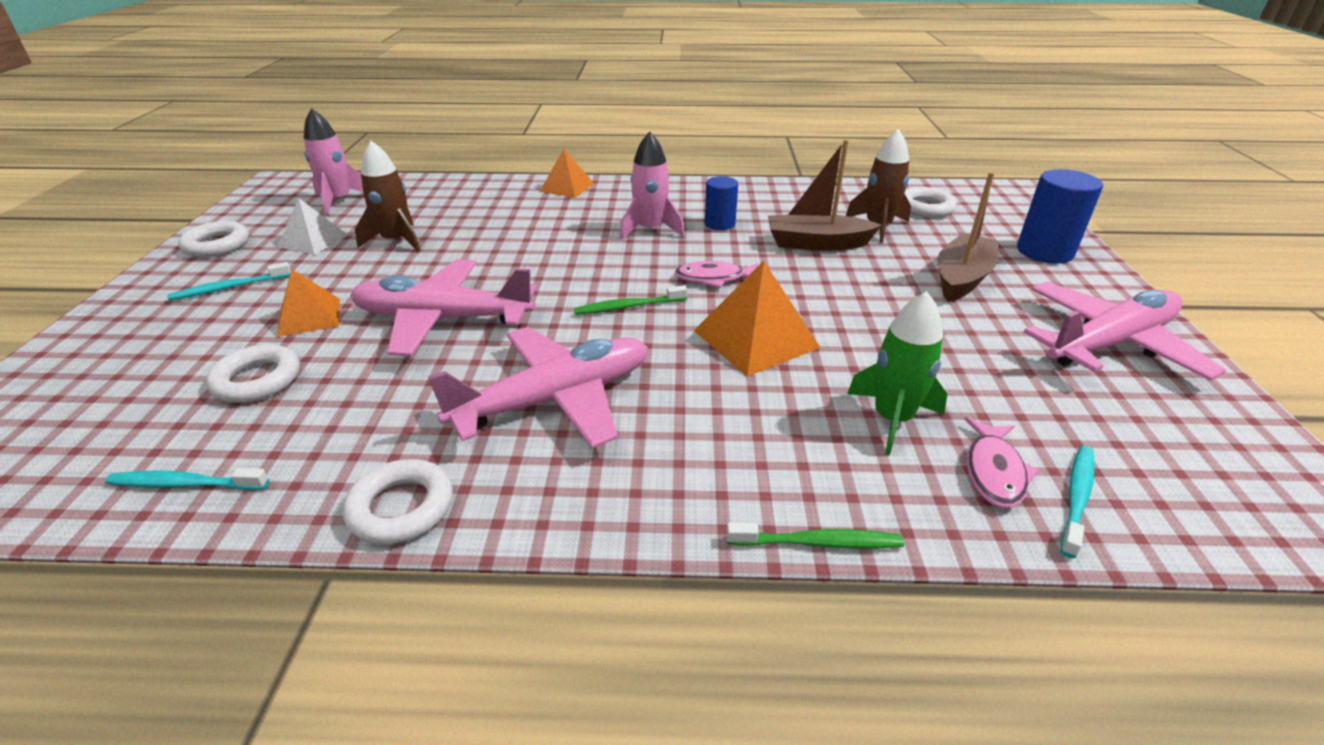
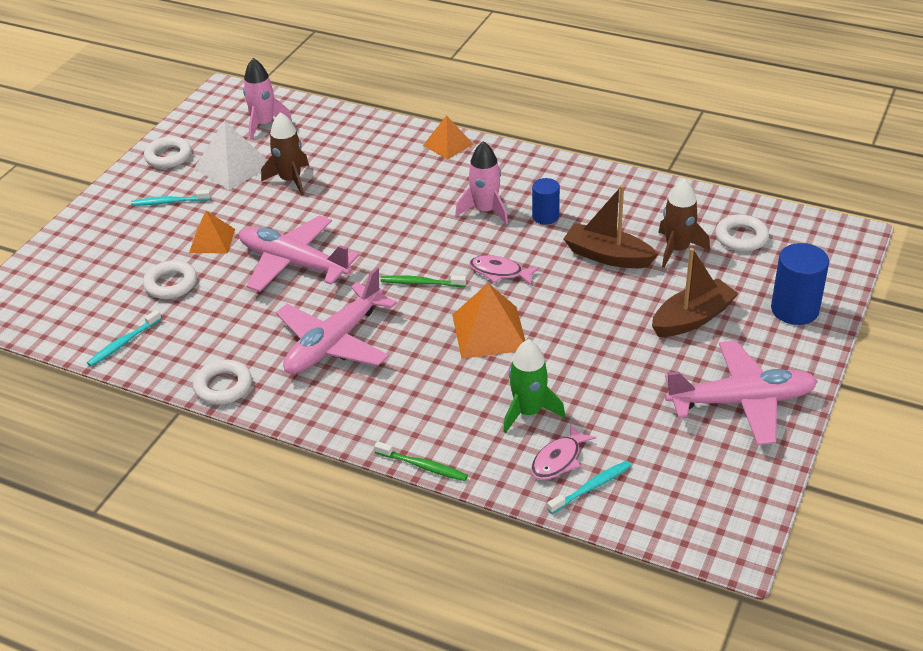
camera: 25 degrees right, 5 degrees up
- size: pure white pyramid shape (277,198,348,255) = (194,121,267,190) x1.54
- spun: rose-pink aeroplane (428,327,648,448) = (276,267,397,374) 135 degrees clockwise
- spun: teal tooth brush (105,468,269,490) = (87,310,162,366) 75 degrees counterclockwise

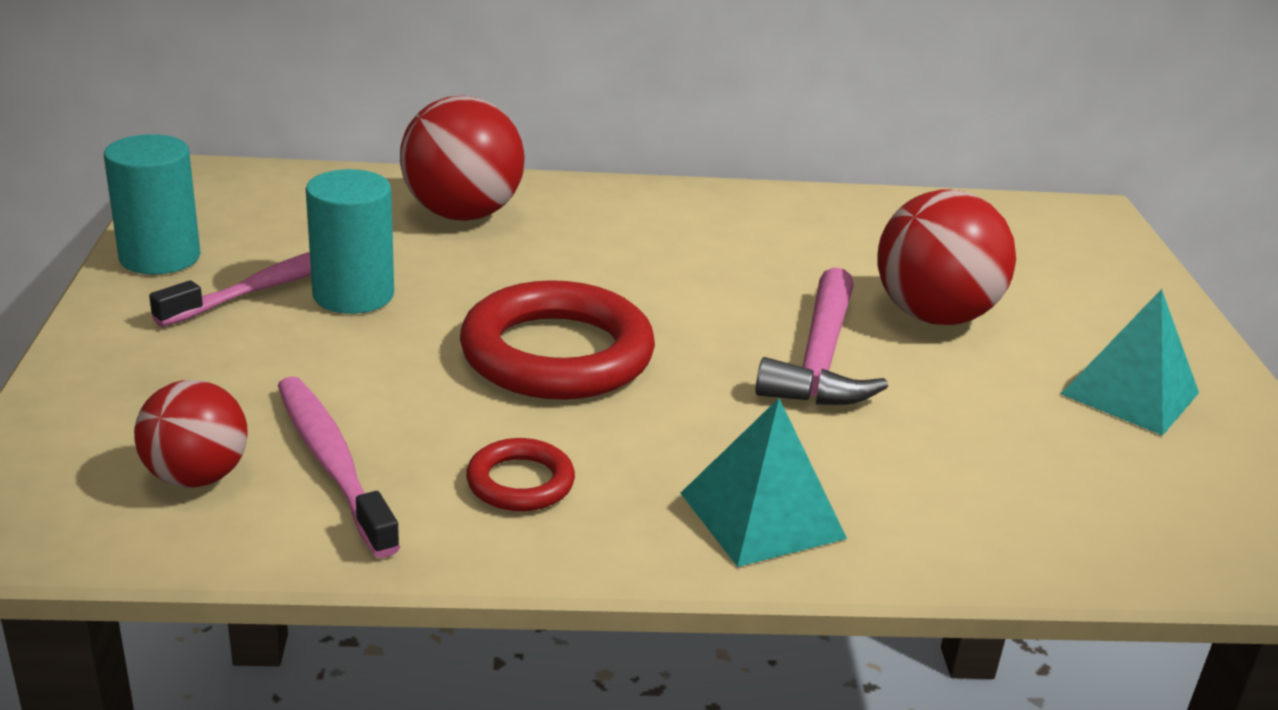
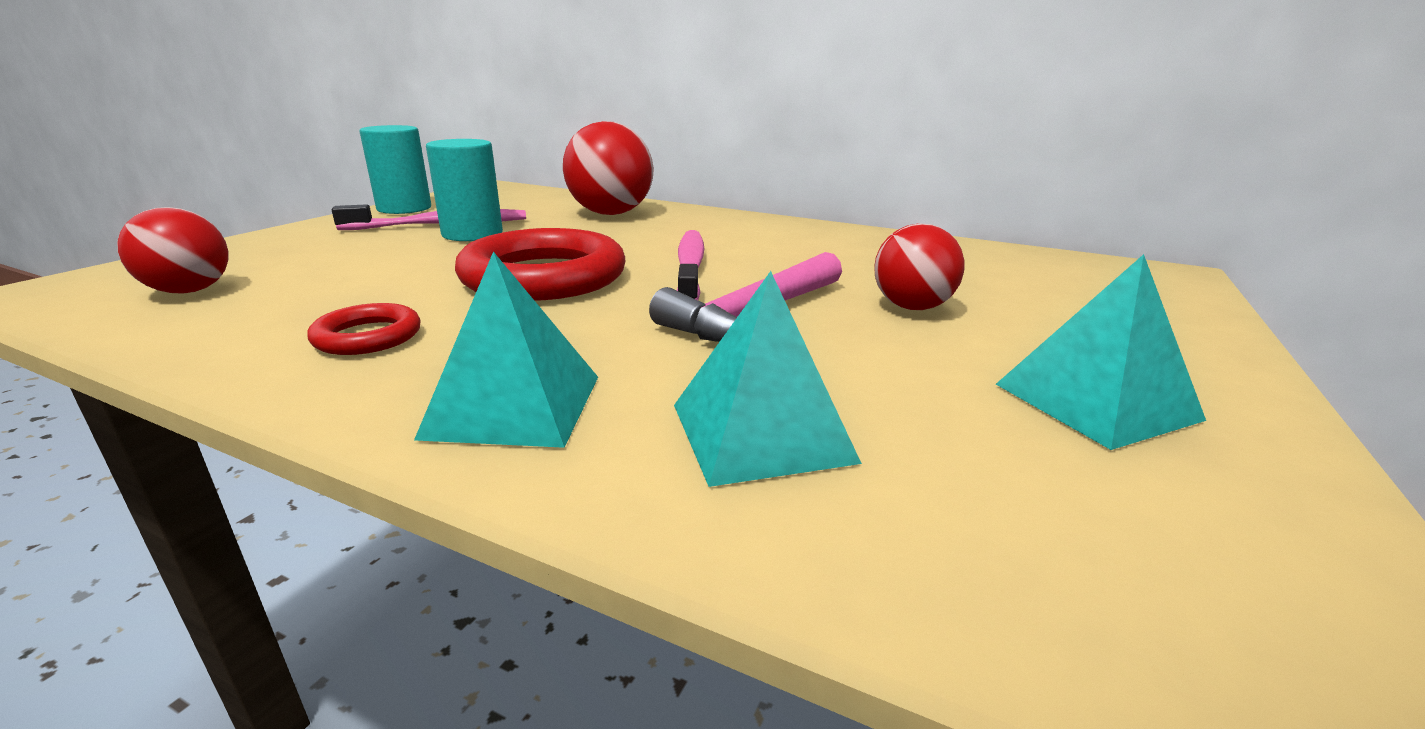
camera: 30 degrees right, 5 degrees down
- size: scarlet play ball (877,189,1016,325) = (874,223,964,310) x0.62
- relocated: rose-pink tooth brush (278,376,400,558) to (677,230,704,300)
- appeared: teal pyramid shape (674,271,862,487)

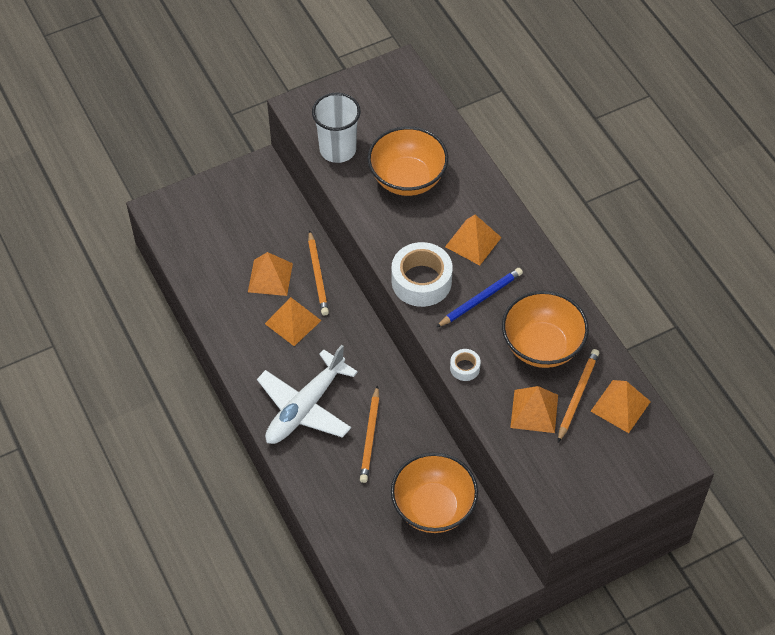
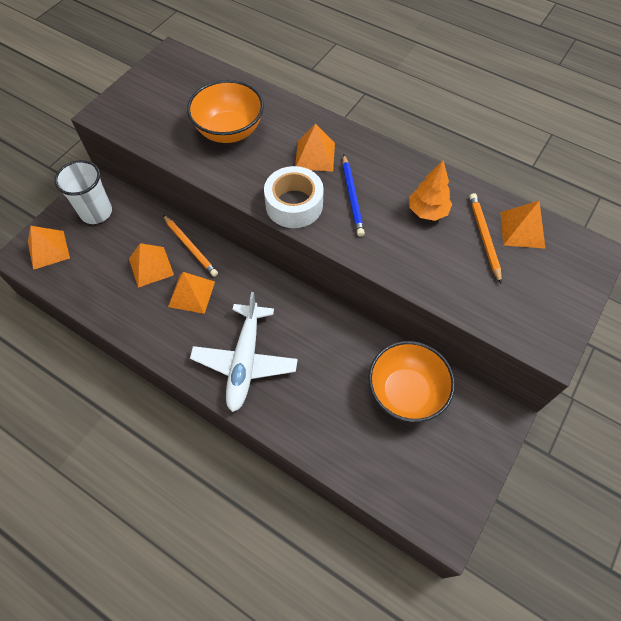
camera: 30 degrees left, 5 degrees up
- relocated: pure white cup (312,92,361,163) to (54,160,112,224)
- spun: cobalt lead pencil (436,268,523,327) = (342,154,365,237) 150 degrees clockwise
- exchanged: orange-coloured bowl (502,291,589,368) to orange-coloured tree (409,160,452,221)
- missing: pure white sticky tape (450,349,481,381)
- missing: orange-coloured lead pencil (360,385,379,483)
- relocated: orange-coloured pyramid shape (510,386,558,433) to (28,226,70,270)

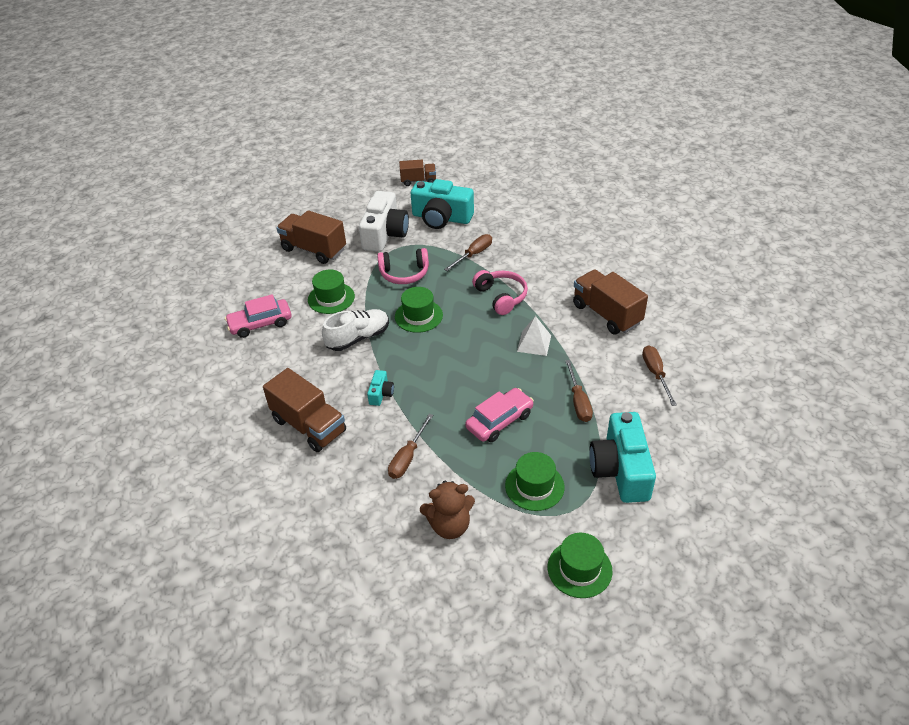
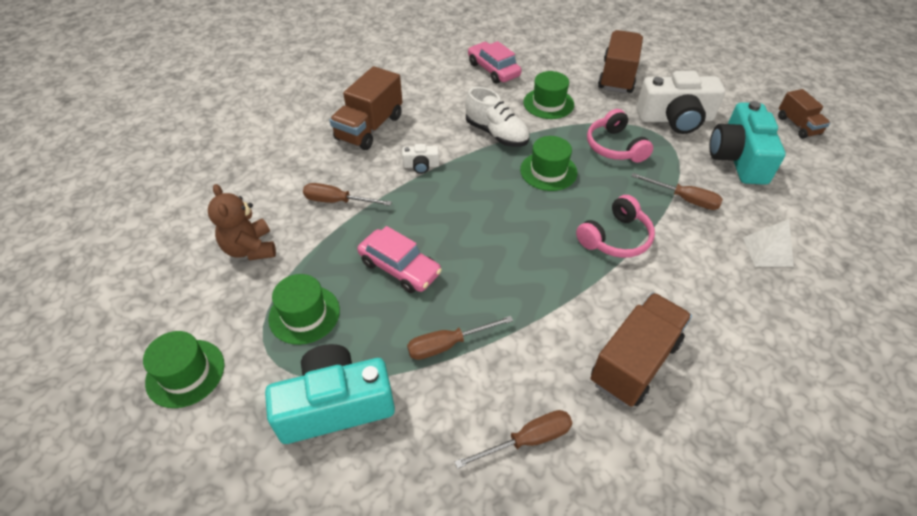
camera: 75 degrees right, 5 degrees up
- relocated: pure white pyramid shape (517,316,551,356) to (743,219,794,267)
- colour: teal compact camera (367,370,394,406) to pure white compact camera (402,144,439,174)

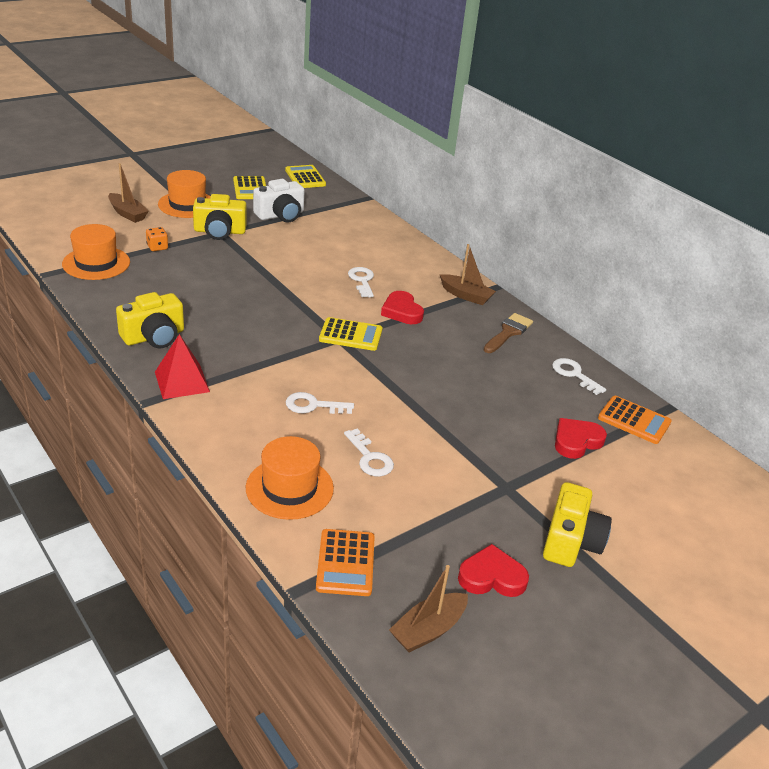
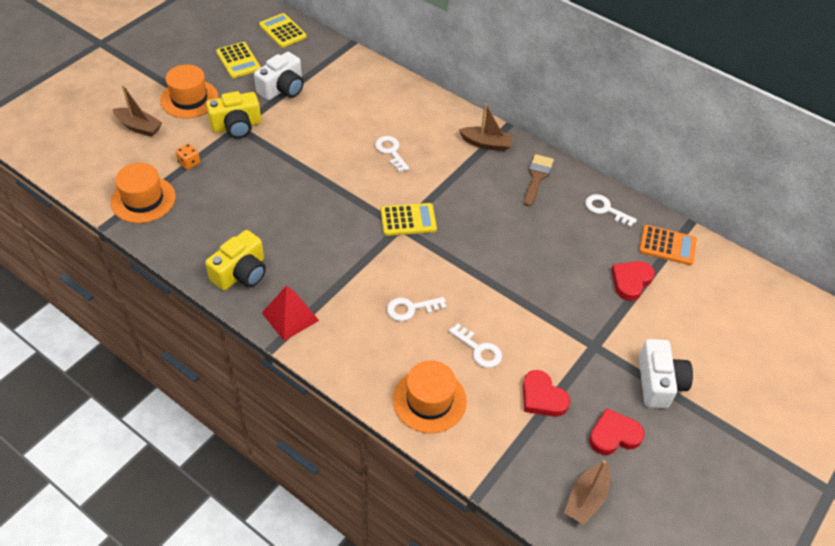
camera: 15 degrees left, 15 degrees up
- relocated: scarlet love heart (381,291,424,324) to (523,370,570,417)
- colour: golden compact camera (543,482,612,567) to pure white compact camera (639,339,693,408)
- missing: orange-coloured pocket calculator (316,529,375,596)

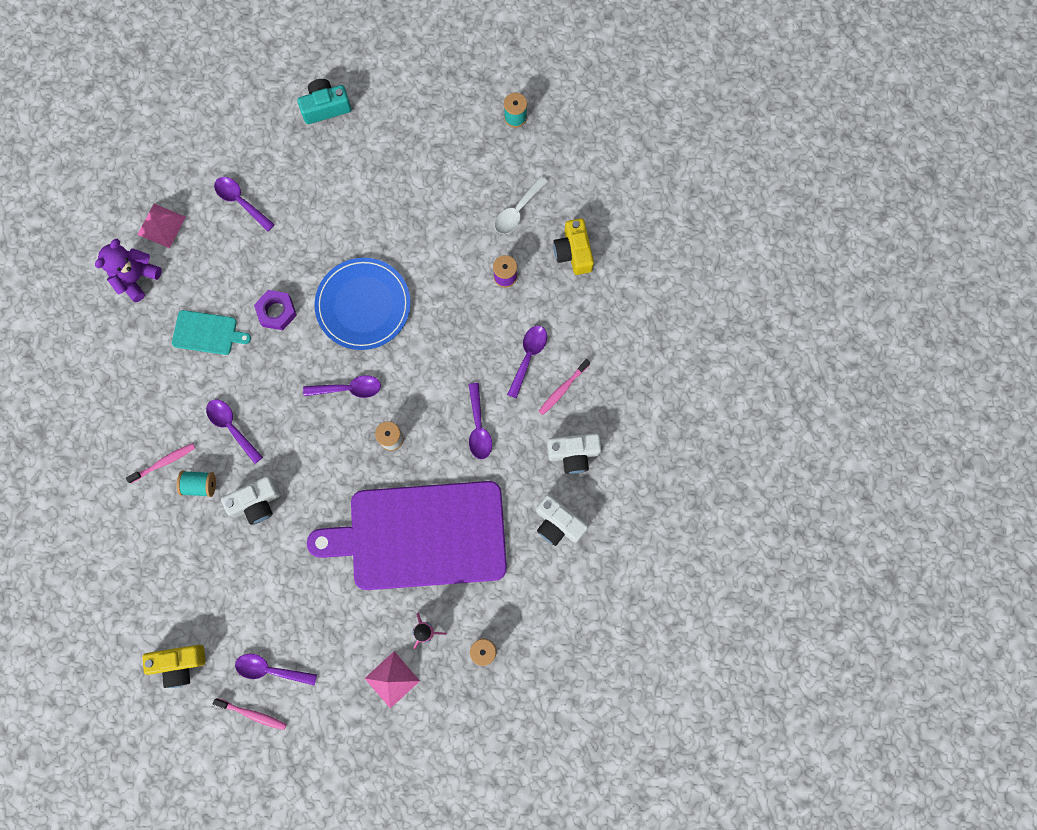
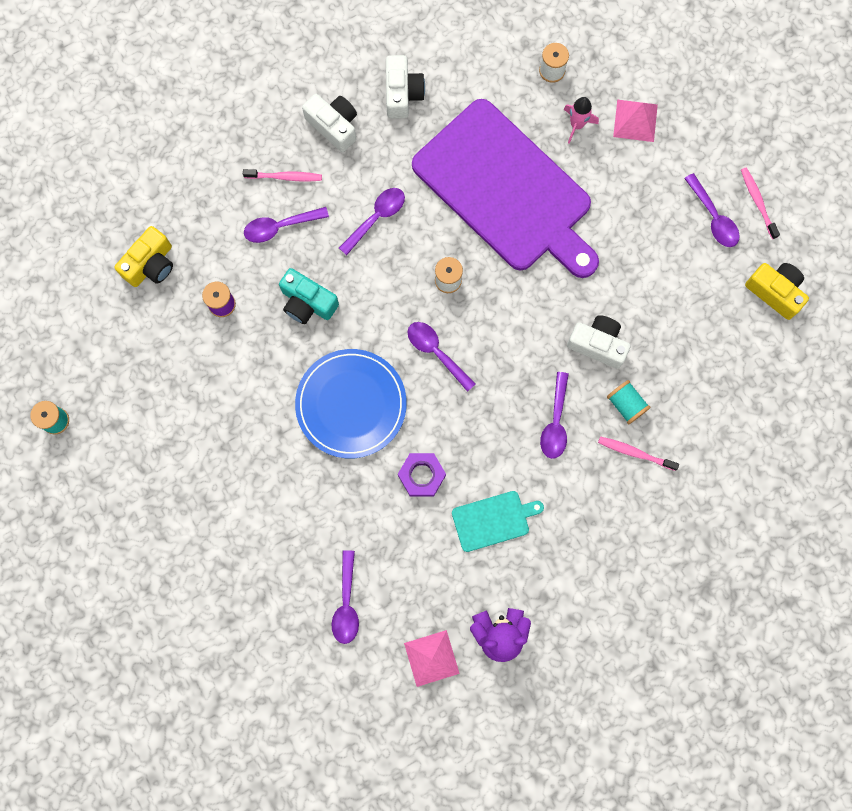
camera: 130 degrees left, 0 degrees up
- relocated: teal compact camera (297,79,352,124) to (279,268,339,324)
- missing: pure white teaspoon (495,176,548,234)
- spun: teal cutting board (172,310,251,355) = (452,491,544,552) 105 degrees clockwise

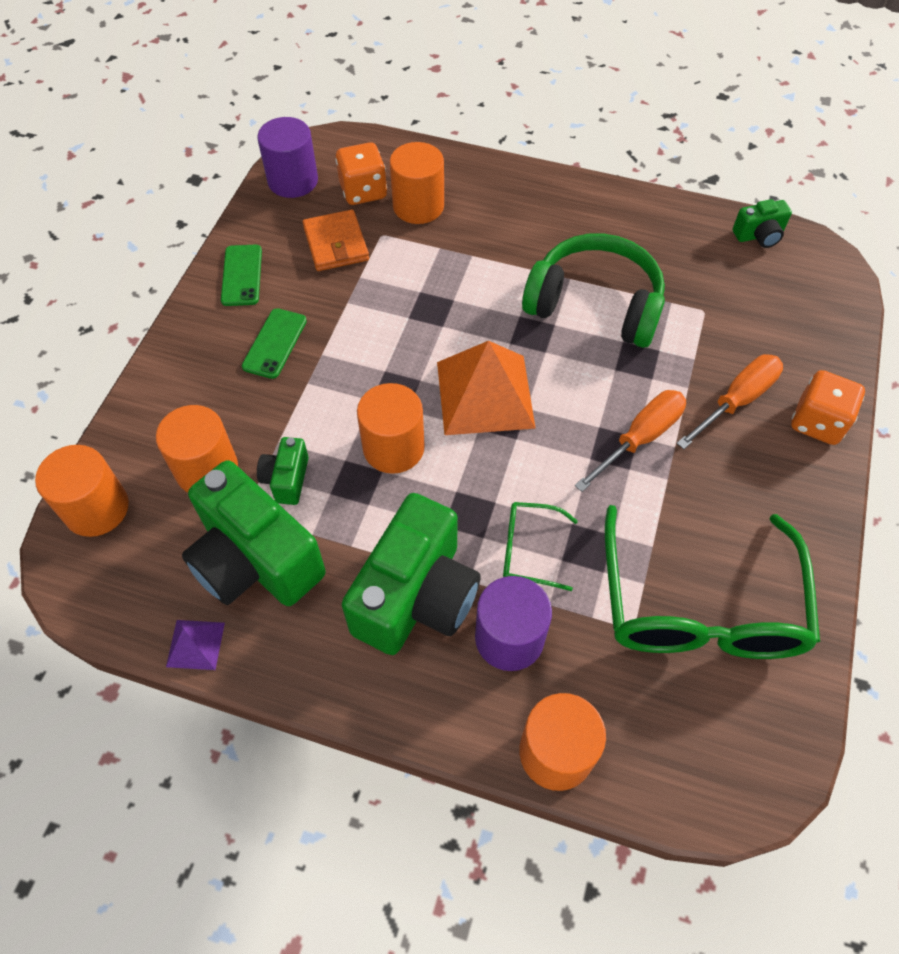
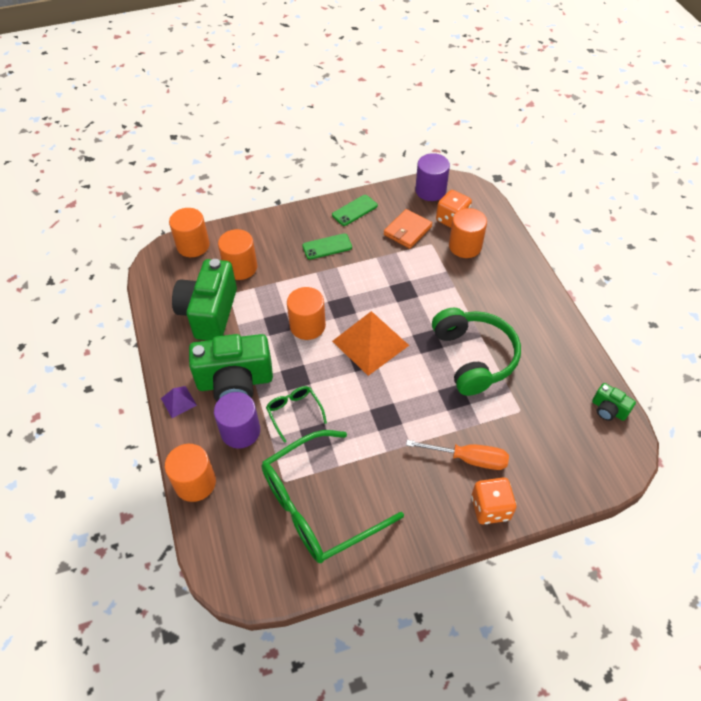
camera: 55 degrees right, 5 degrees down
- missing: orange-coloured screwdriver (575,390,686,492)
- missing: emerald compact camera (257,437,309,505)
- relocated: violet pyramid shape (166,620,225,670) to (161,386,197,418)

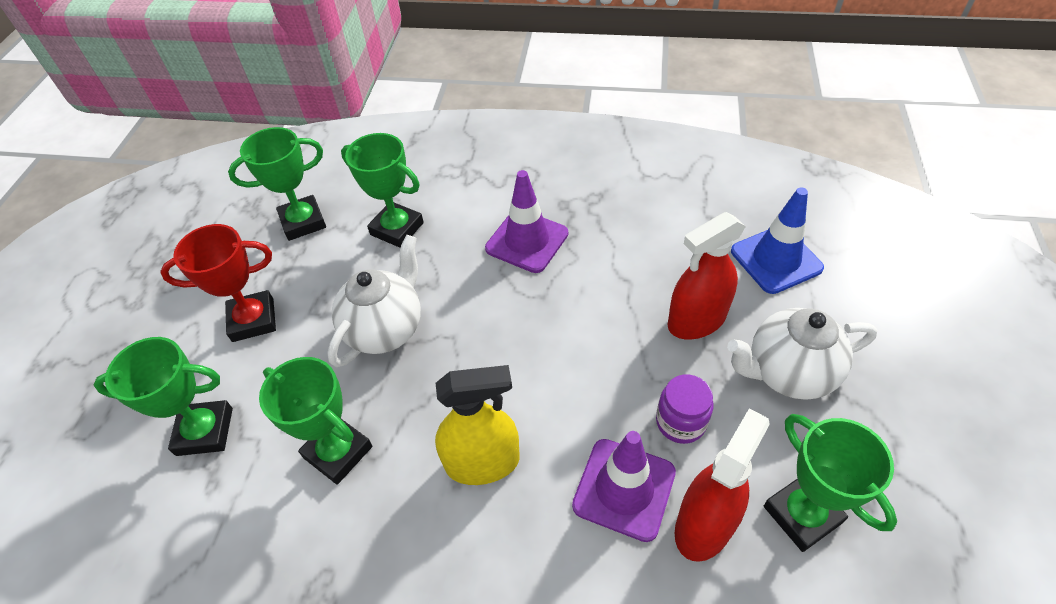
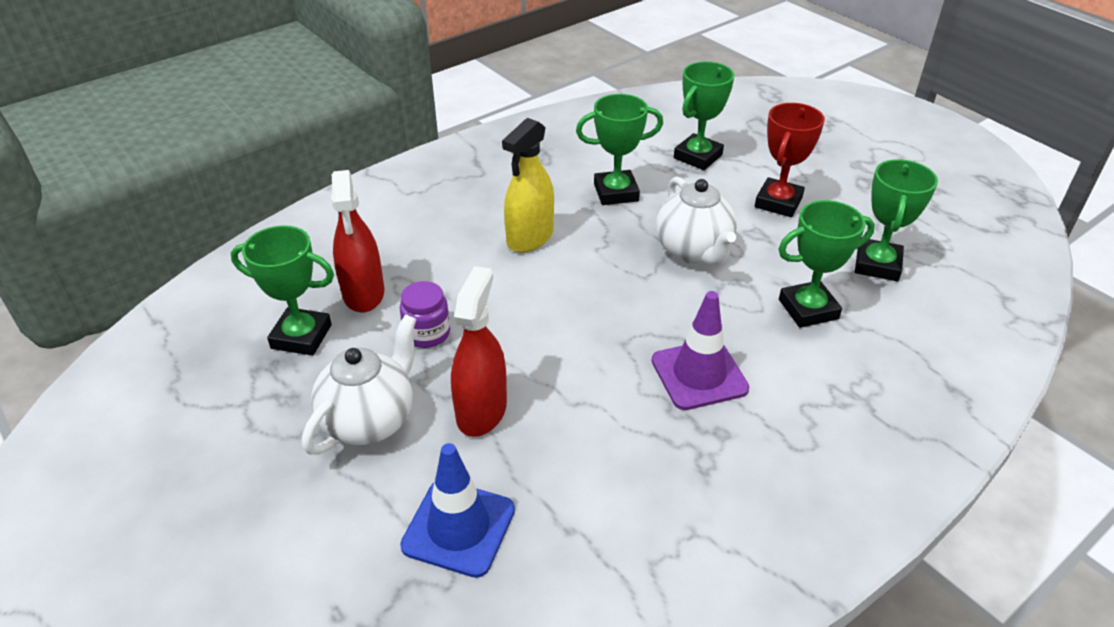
camera: 130 degrees right, 10 degrees down
- missing: violet traffic cone (572,431,676,542)

